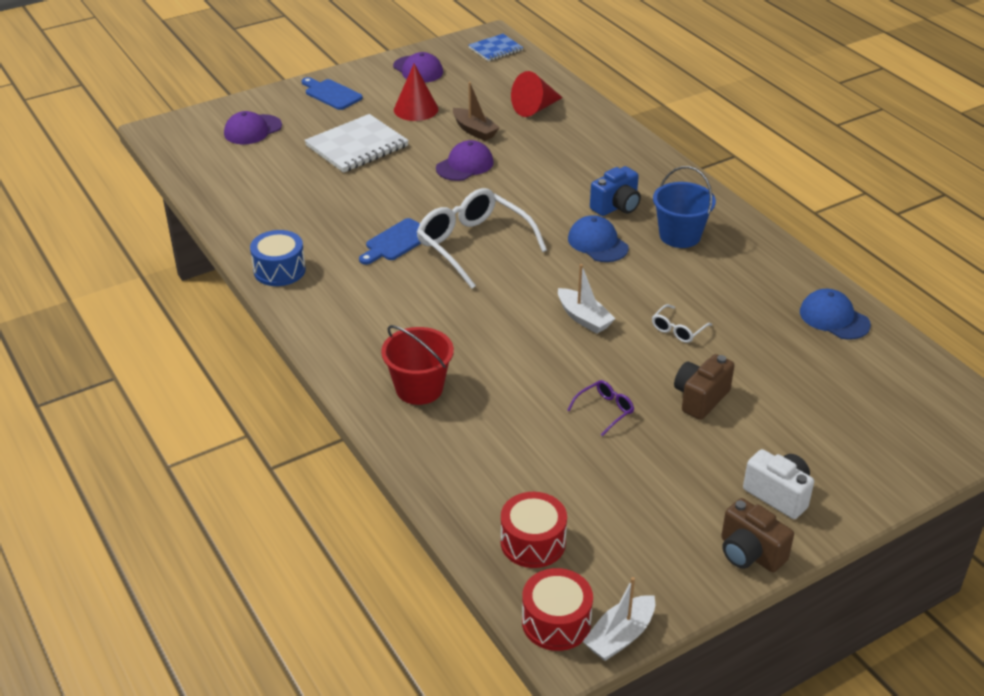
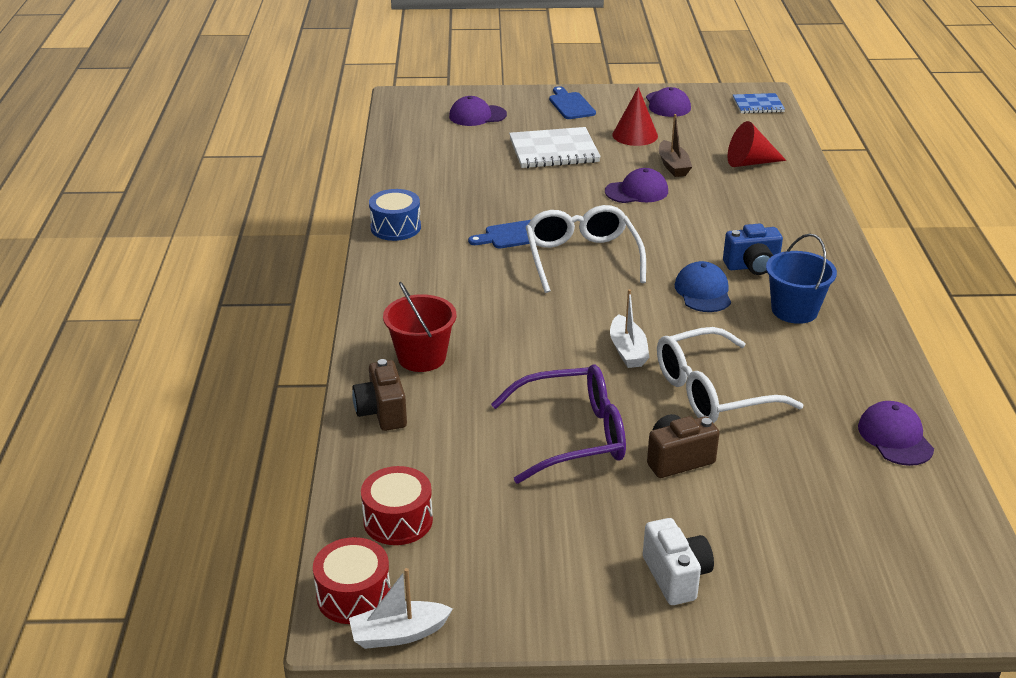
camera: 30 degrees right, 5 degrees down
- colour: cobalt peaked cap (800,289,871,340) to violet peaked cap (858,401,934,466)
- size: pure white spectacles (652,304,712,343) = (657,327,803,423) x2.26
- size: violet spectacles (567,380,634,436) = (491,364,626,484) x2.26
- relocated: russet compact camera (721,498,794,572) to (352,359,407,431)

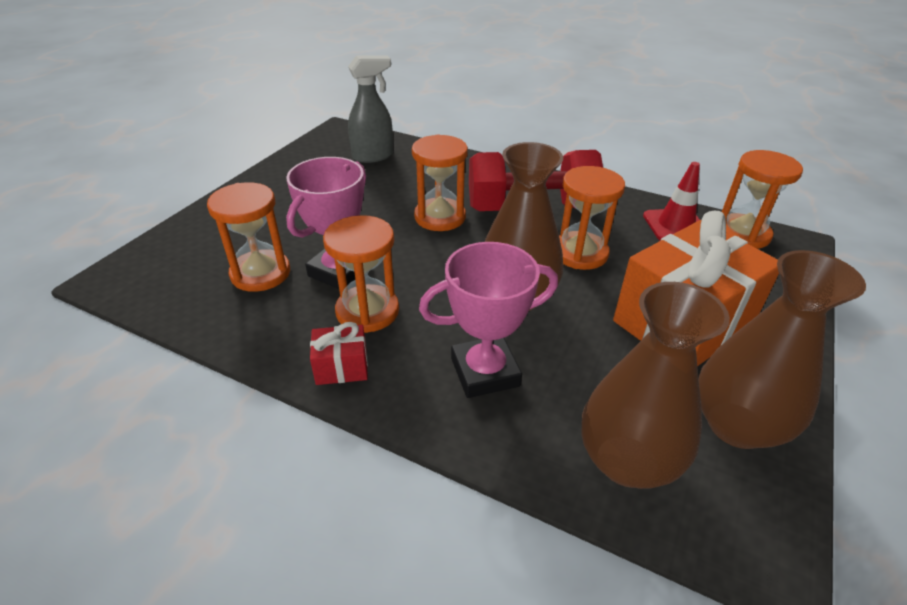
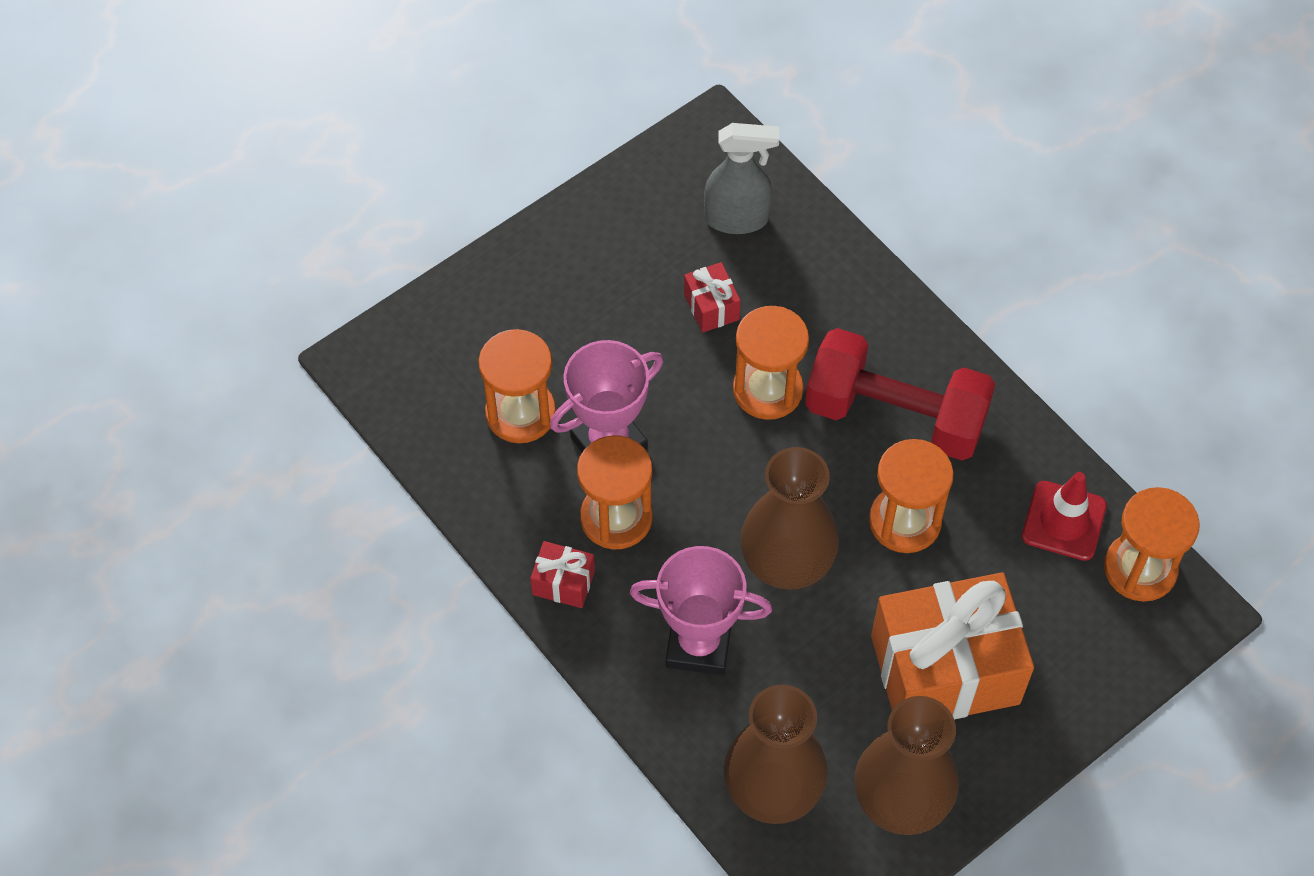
camera: 25 degrees right, 20 degrees up
- appeared: scarlet wrapped gift (684,262,741,332)

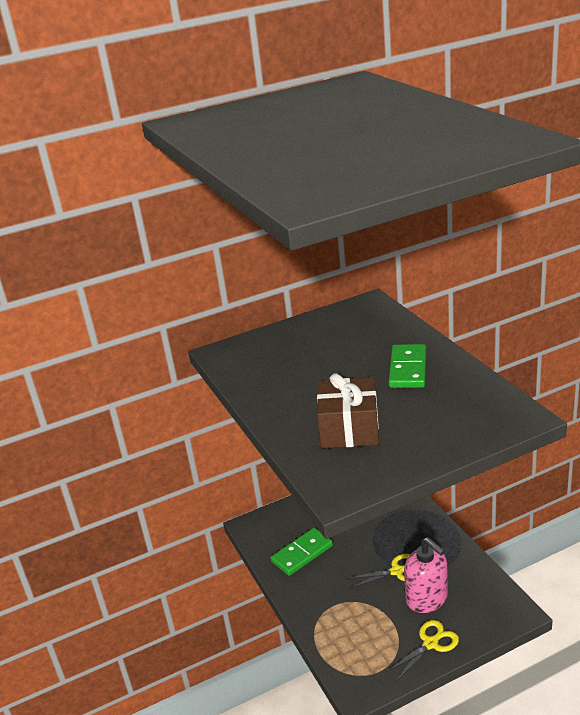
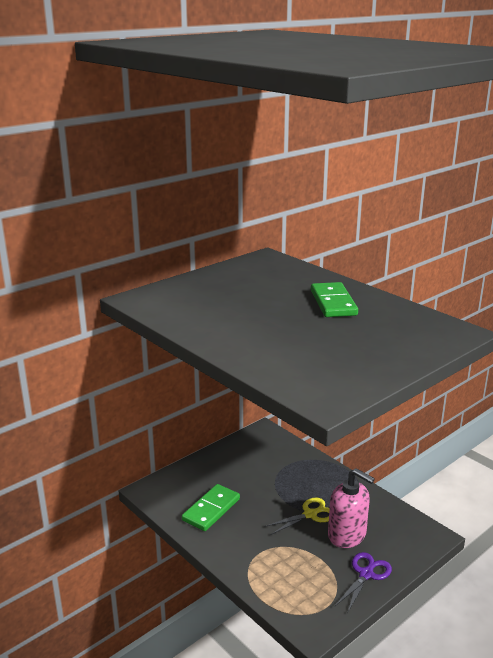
camera: 20 degrees left, 5 degrees down
- missing: russet wrapped gift (317,373,379,448)
- colour: golden scissors (387,620,459,681) to violet scissors (335,552,392,613)

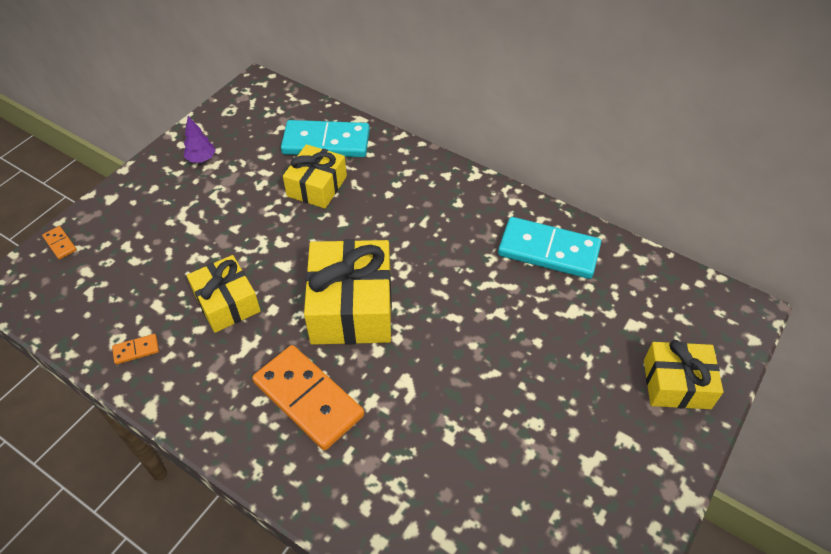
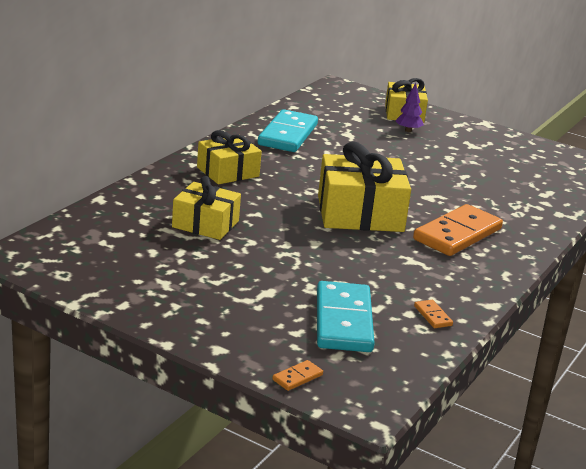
camera: 95 degrees left, 25 degrees down
- relocated: violet tree (184,116,216,163) to (396,83,424,132)
- relocated: teal domino (281,120,370,157) to (317,281,375,352)
- relocated: golden wrapped gift (187,255,261,333) to (197,130,262,184)

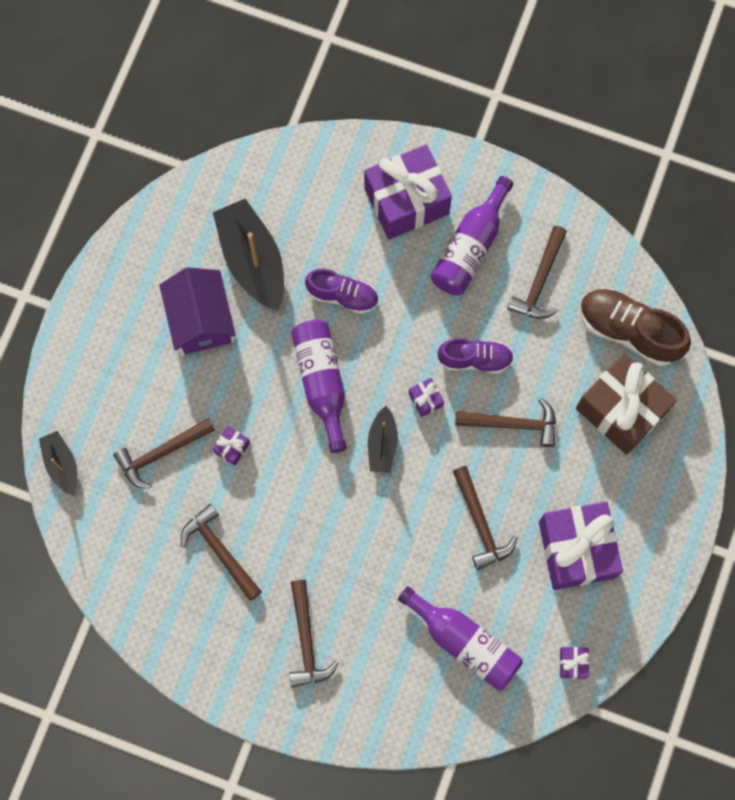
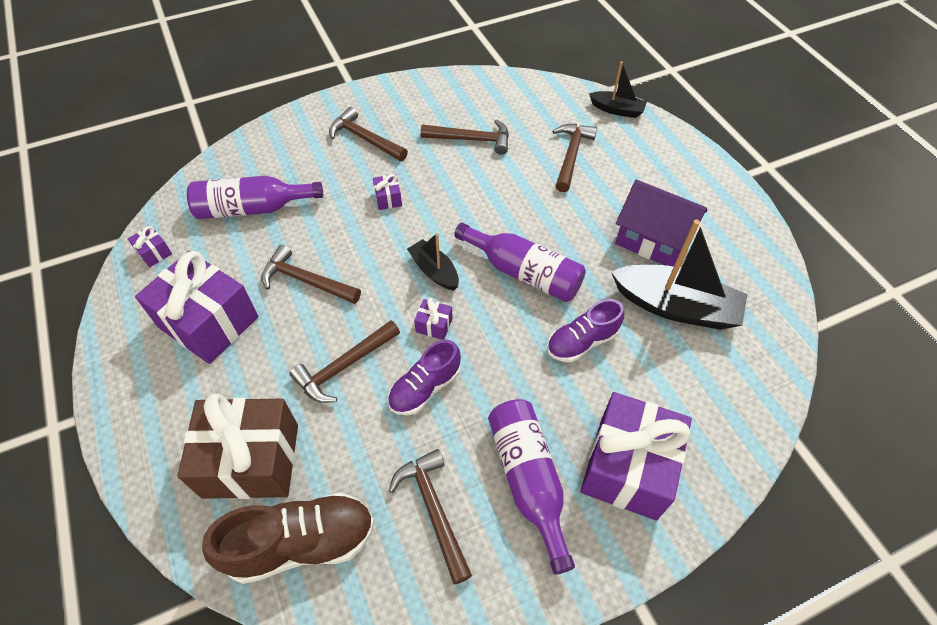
camera: 135 degrees right, 20 degrees down
- relocated: violet wrapped gift (213,426,250,466) to (373,174,402,210)

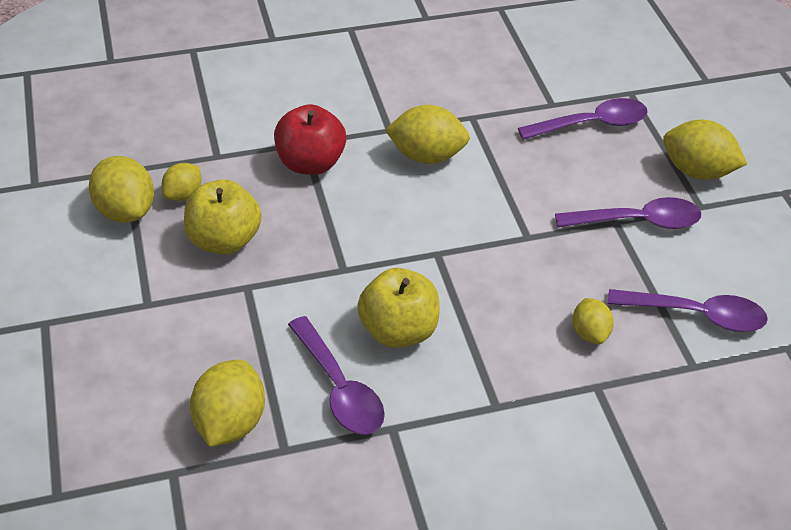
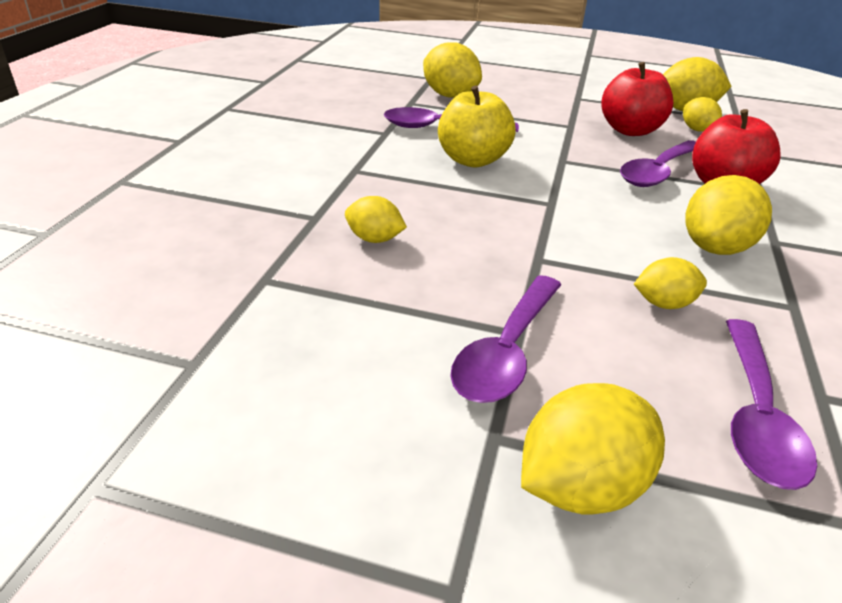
camera: 120 degrees right, 10 degrees down
- colour: golden apple (184,179,262,255) to scarlet apple (601,62,673,136)
- relocated: violet teaspoon (608,289,768,332) to (620,140,696,187)
- appeared: golden toy lemon (634,257,707,309)

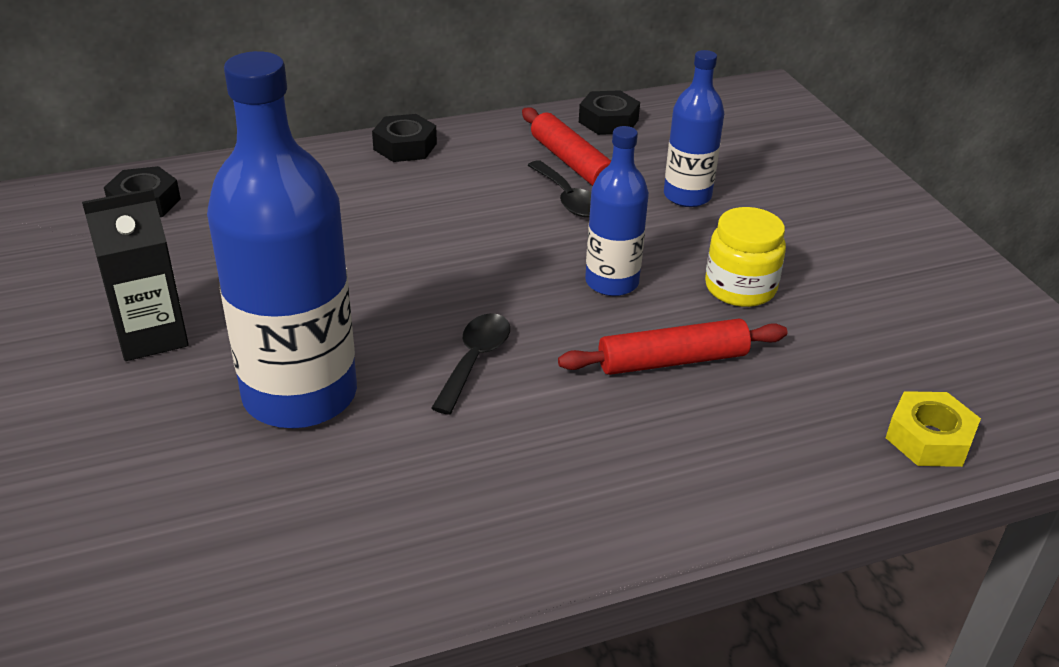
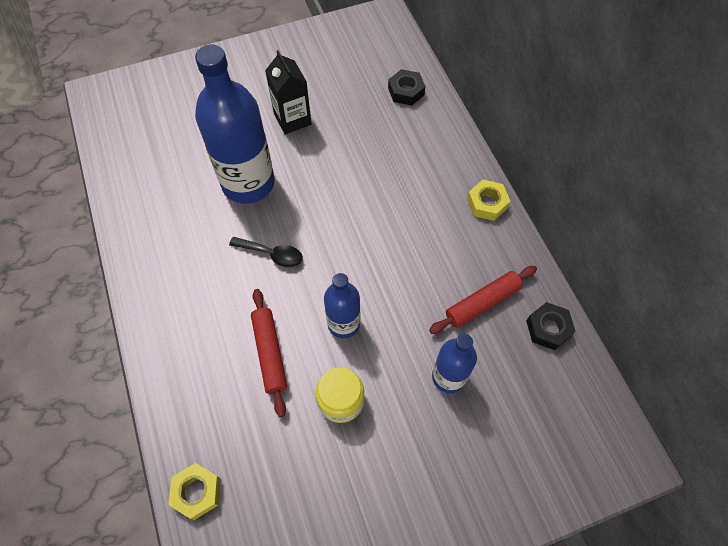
camera: 90 degrees right, 25 degrees up
- colour: black nut (372,114,437,162) to golden nut (467,180,510,221)
- missing: black teaspoon (528,160,591,217)

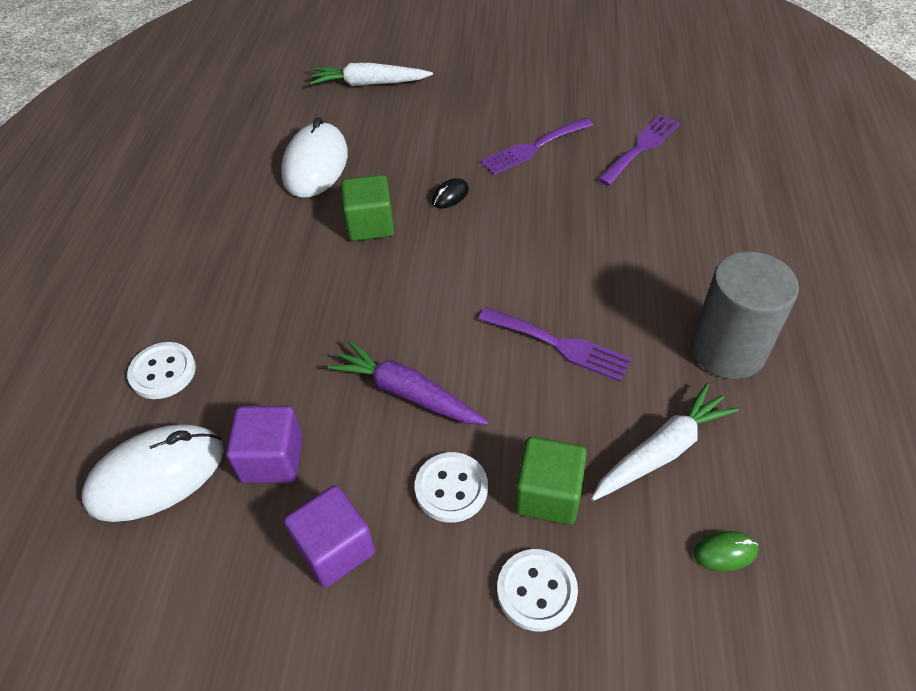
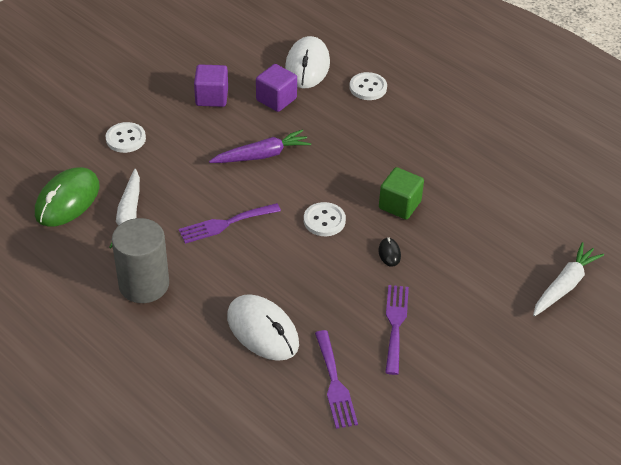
camera: 125 degrees right, 5 degrees down
- relocated: pure white PC mouse (281,117,348,198) to (227,294,299,361)
- missing: emerald cube (515,437,587,525)
- relocated: pure white shirt button (415,452,488,523) to (304,202,346,236)
- size: emerald PC mouse (693,531,758,572) = (35,167,99,227) x2.35

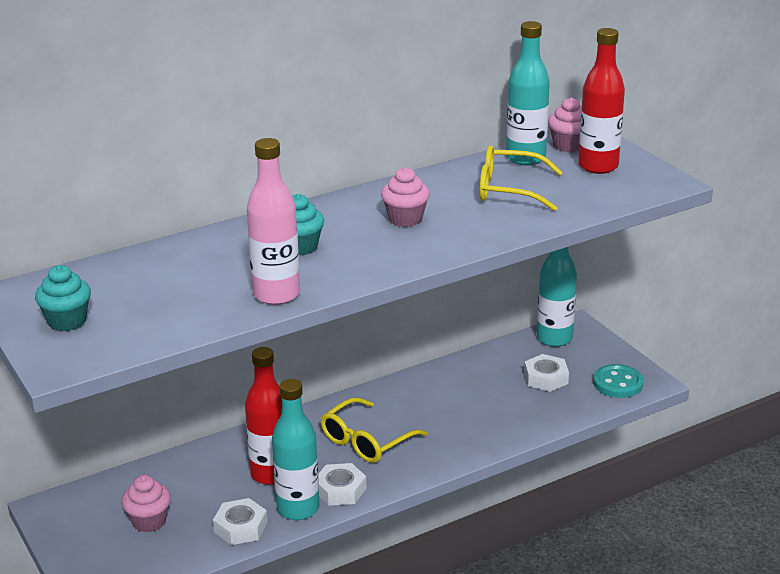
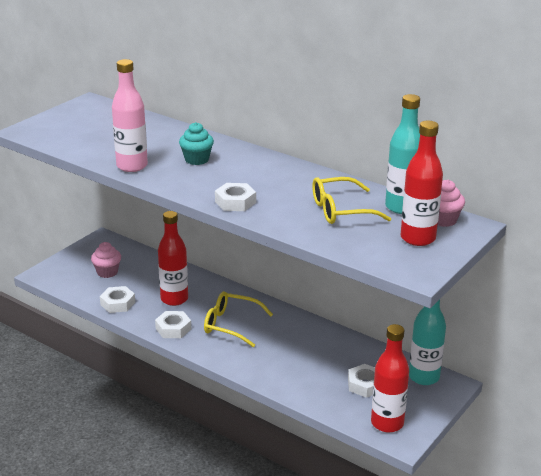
camera: 65 degrees right, 0 degrees up
- spun: golden spectacles (479,145,563,211) = (312,177,391,224) 90 degrees counterclockwise
- missing: rose-pink muffin (381,167,430,227)
- missing: teal muffin (35,265,91,331)
- exchanged: teal shirt button (593,364,643,398) to scarlet bottle (371,324,409,433)
- missing: teal bottle (272,379,319,520)
- appeared: pure white nut (215,183,256,211)

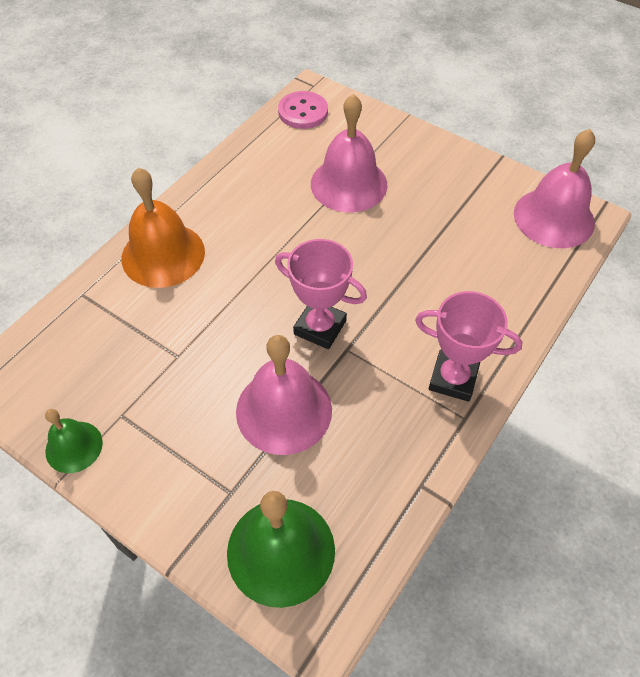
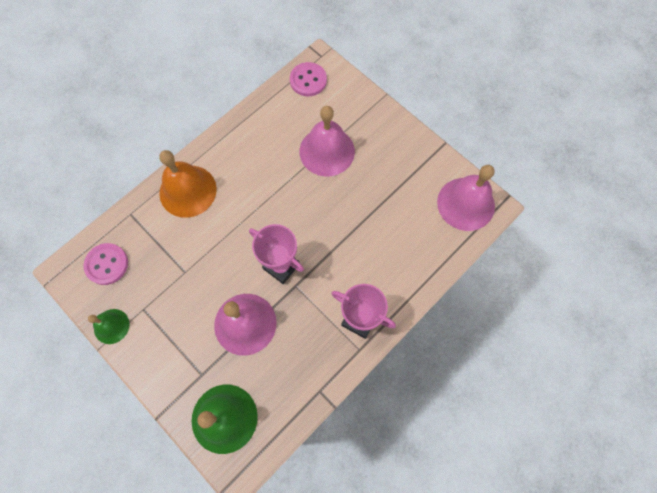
camera: 10 degrees right, 15 degrees up
- appeared: rose-pink shirt button (83,243,128,285)

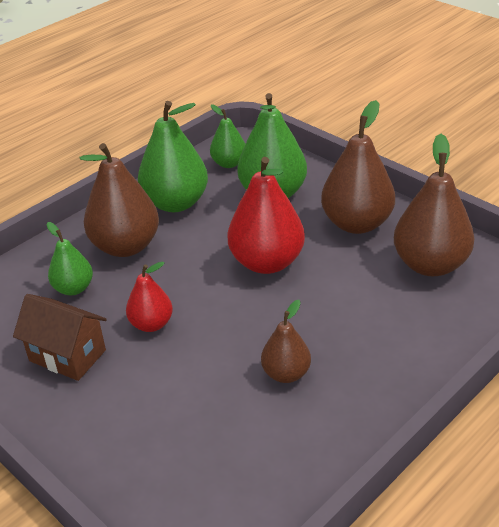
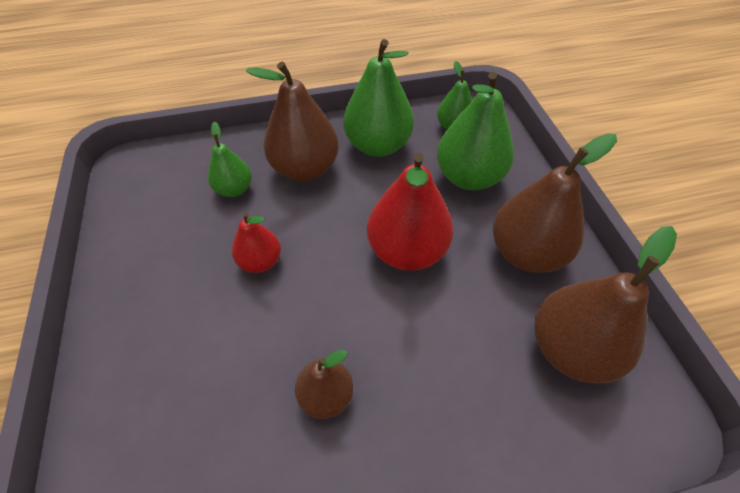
camera: 30 degrees right, 15 degrees up
- missing: russet house (13,294,107,381)

